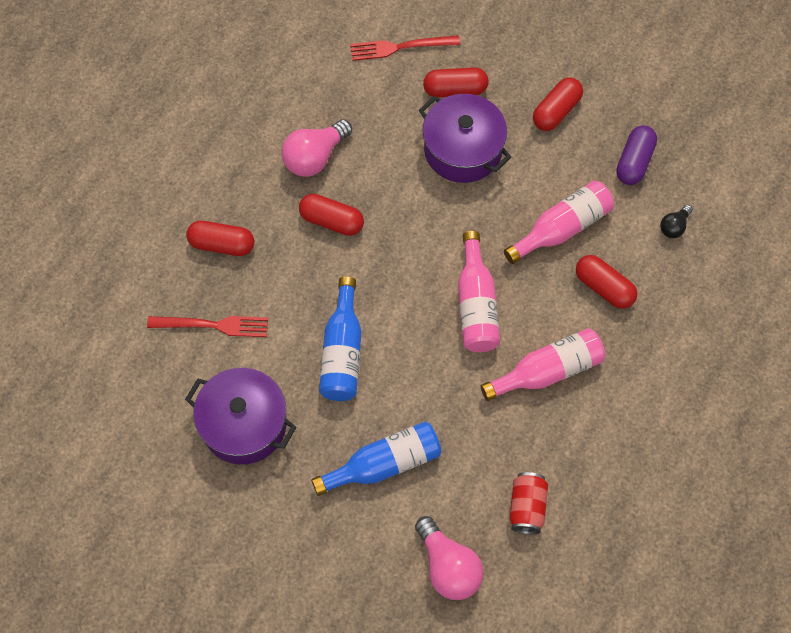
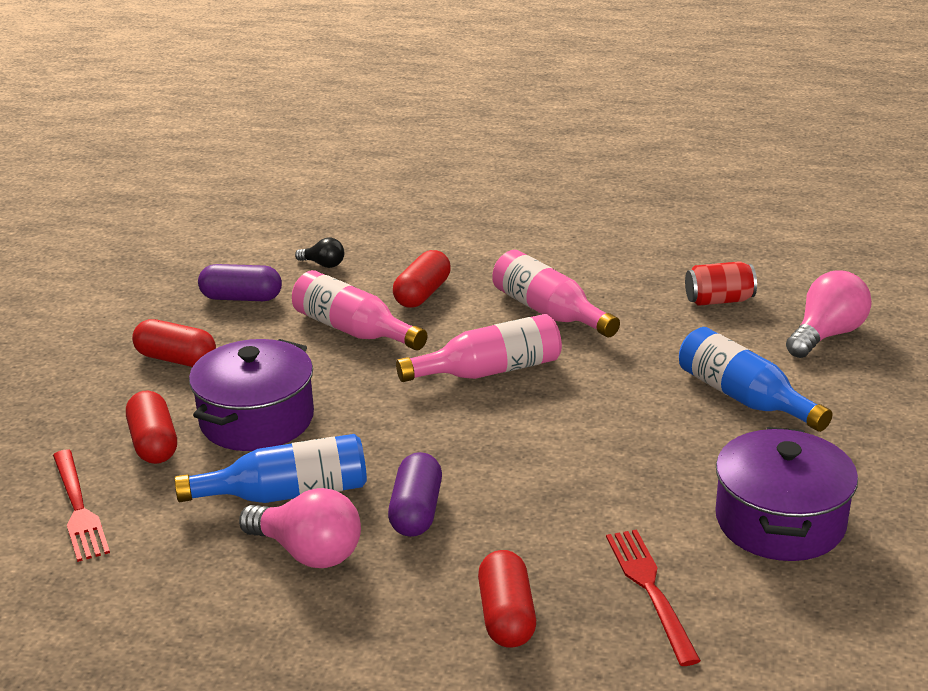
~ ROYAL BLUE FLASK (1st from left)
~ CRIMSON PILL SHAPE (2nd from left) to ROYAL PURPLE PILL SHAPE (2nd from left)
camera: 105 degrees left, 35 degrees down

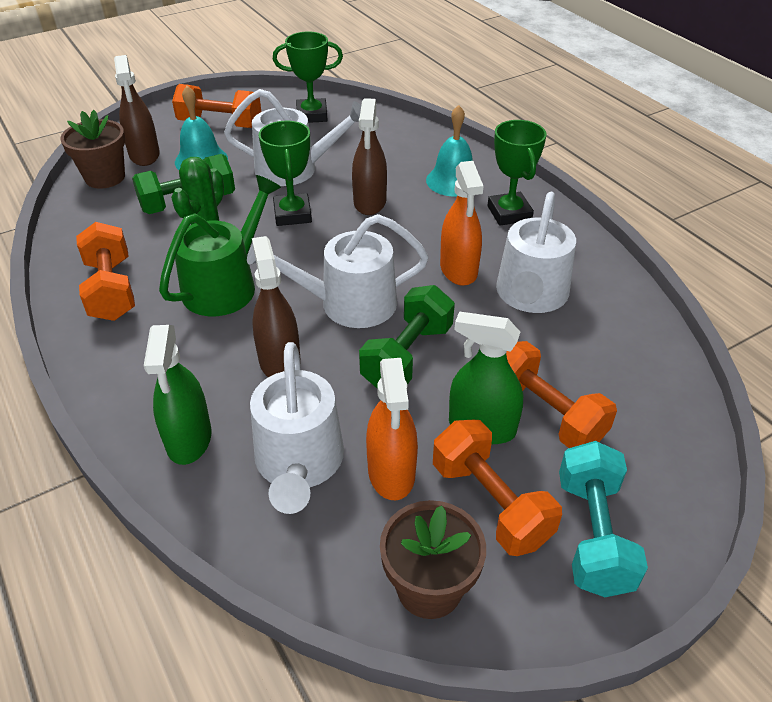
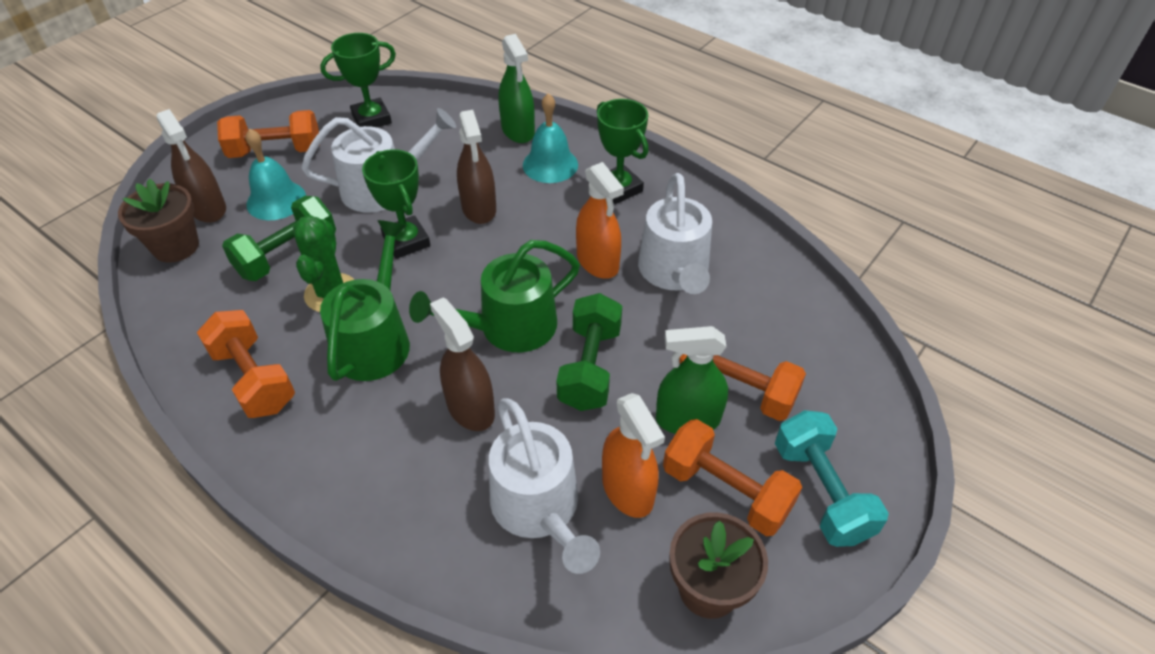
~ WHITE WATERING CAN (3rd from left) to GREEN WATERING CAN (2nd from left)
~ GREEN SPRAY BOTTLE (1st from left)
camera: 20 degrees left, 5 degrees up

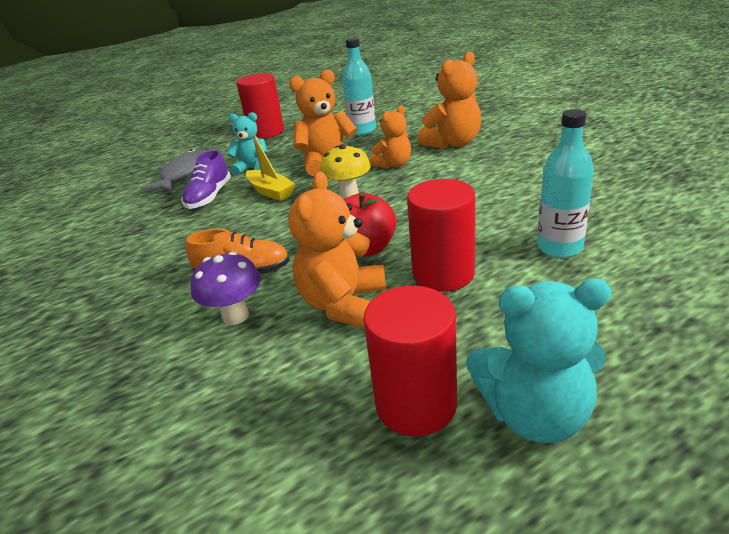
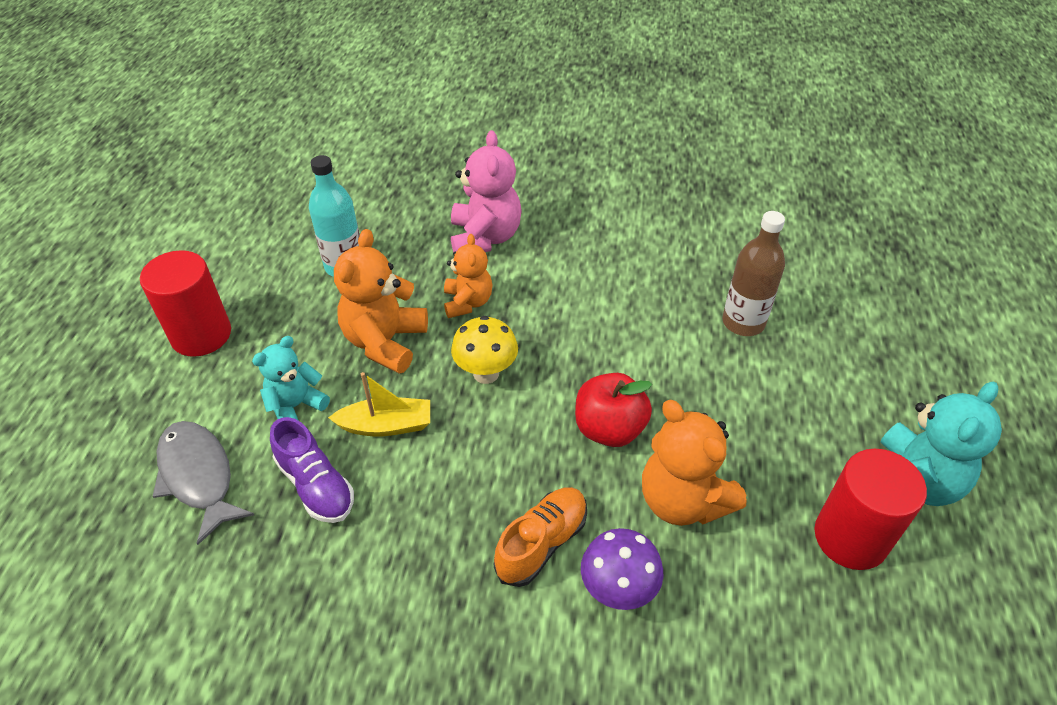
~ ORANGE STUFFED BEAR (4th from left) to PINK STUFFED BEAR
~ TURQUOISE FLASK (2nd from left) to DARK BROWN FLASK
- CRIMSON CYLINDER SHAPE (3rd from left)
camera: 55 degrees left, 15 degrees up

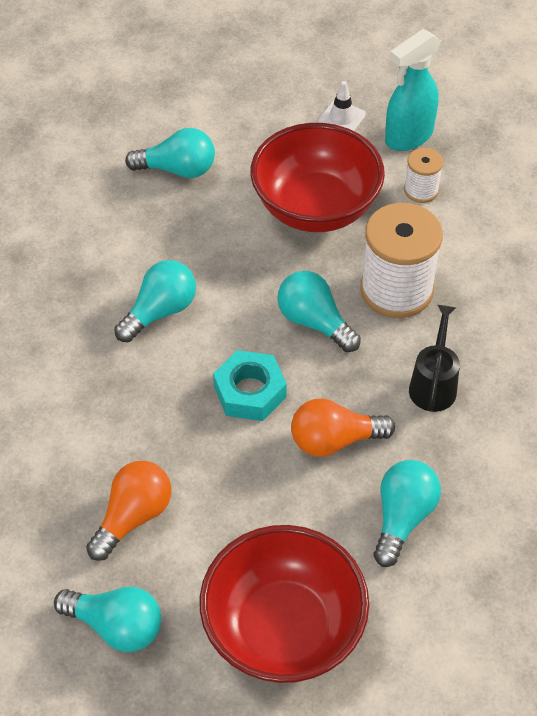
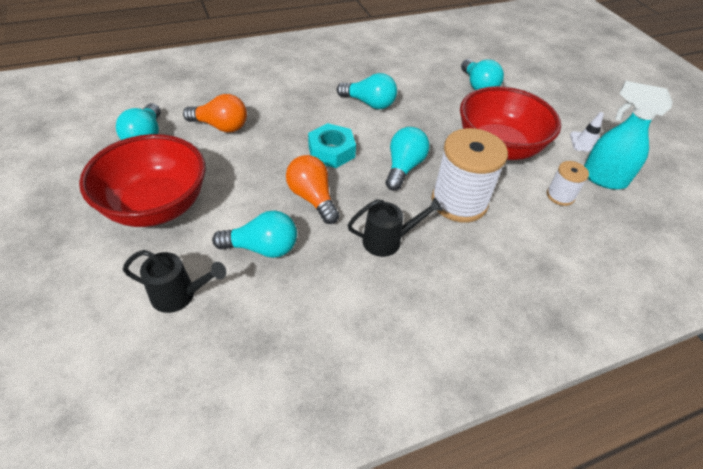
+ BLACK WATERING CAN (1st from left)
camera: 65 degrees right, 5 degrees down

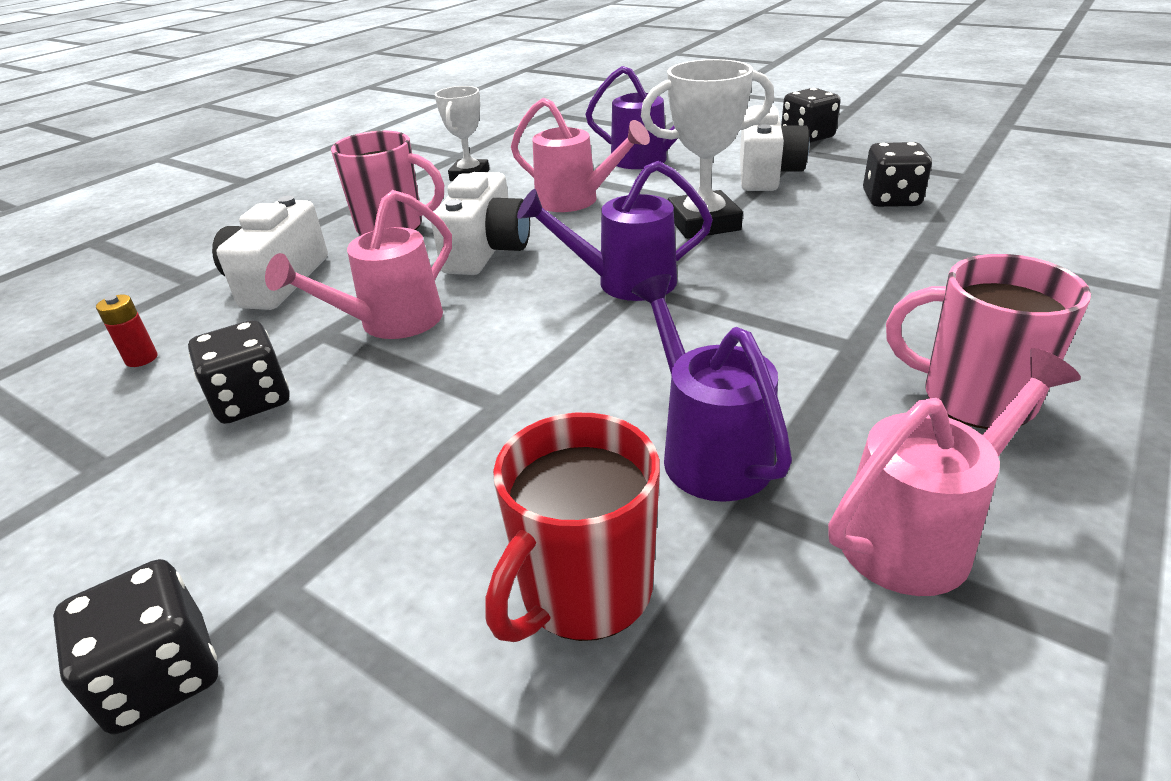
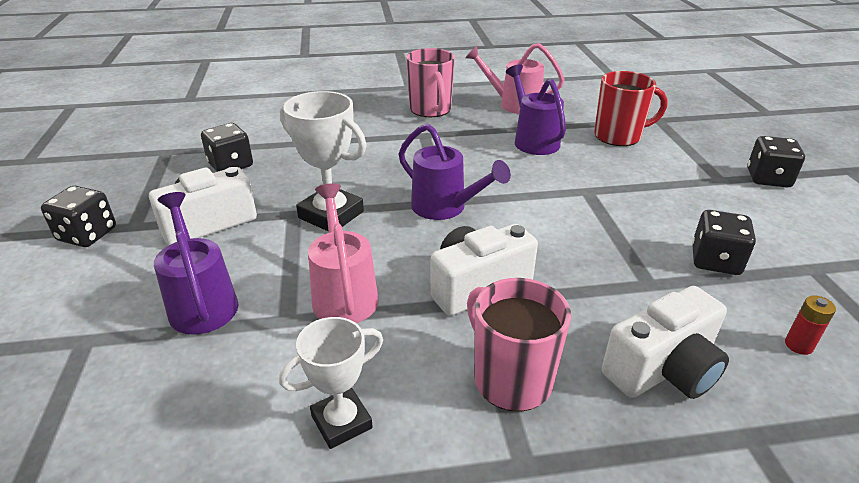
~ ROYAL PURPLE WATERING CAN (3rd from left) 135 degrees clockwise
- PINK WATERING CAN (1st from left)
camera: 135 degrees left, 0 degrees up

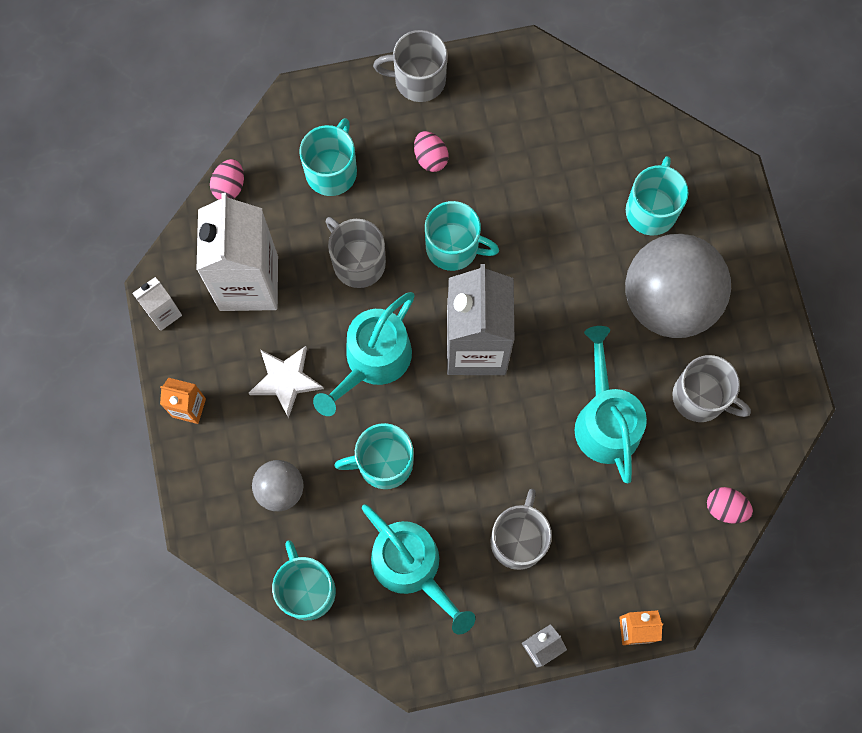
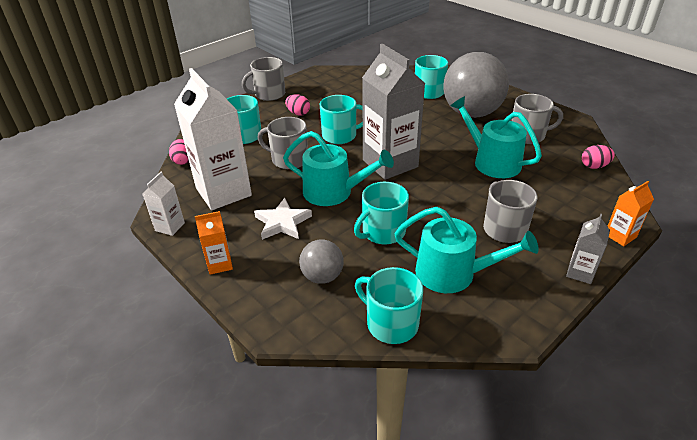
~ TURQUOISE WATERING CAN (1st from left) 75 degrees counterclockwise
camera: 30 degrees left, 35 degrees down

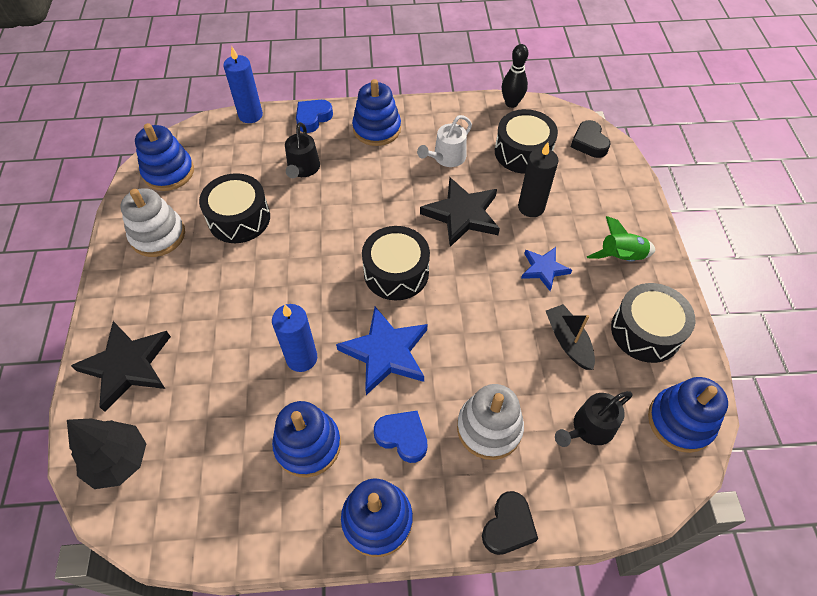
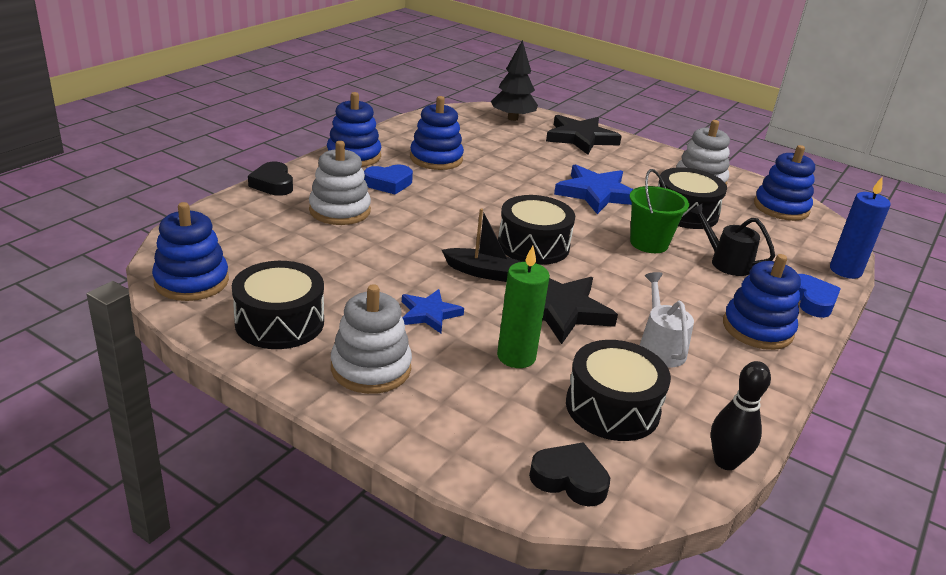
~ GREEN ROCKET to WHITE STACKING TOY (2nd from left)
~ BLACK SAILBOAT
~ BLACK PILLAR CANDLE to GREEN PILLAR CANDLE
~ ROYAL BLUE STAR (1st from left in the first image) to ROYAL BLUE STAR (2nd from left)
+ GREEN PAIL
- ROYAL BLUE PILLAR CANDLE (2nd from left)
- BLACK WATERING CAN (2nd from left)
camera: 125 degrees right, 25 degrees down

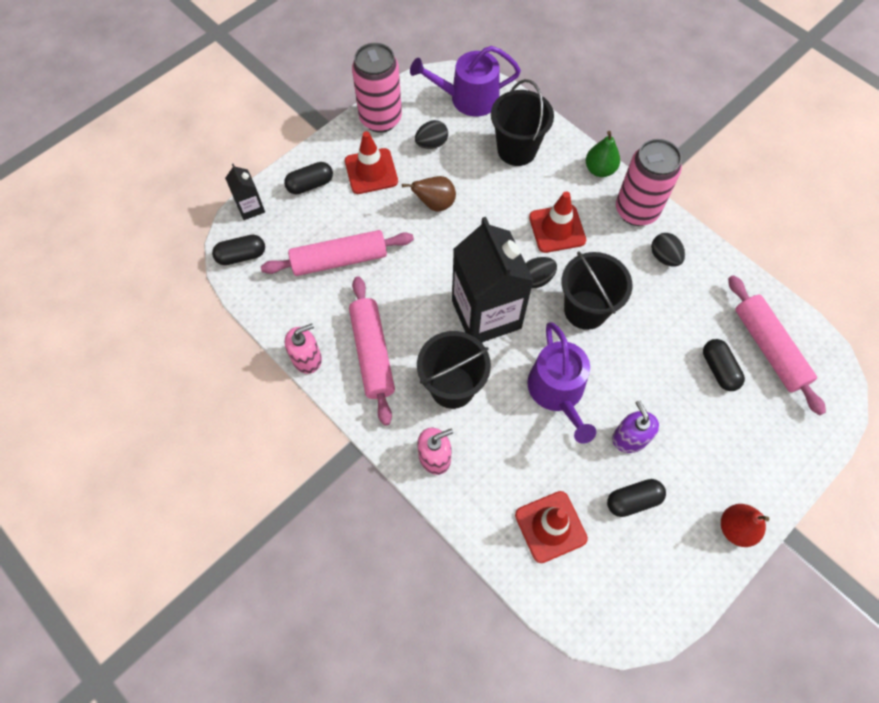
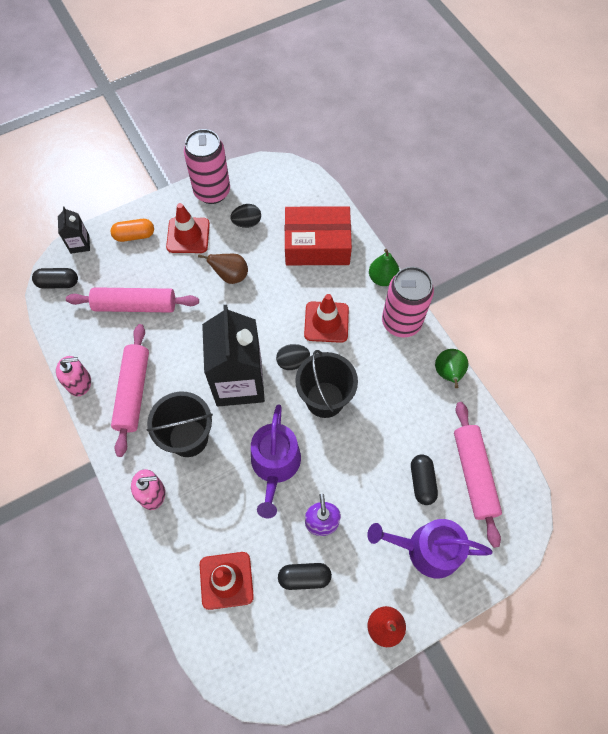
~ BLACK PILL SHAPE (2nd from left) to ORANGE PILL SHAPE
~ BLACK PAIL (2nd from left) to CRIMSON PARCEL
~ ROYAL PURPLE WATERING CAN (1st from left in the first image) to ROYAL PURPLE WATERING CAN (2nd from left)
+ GREEN PEAR (2nd from left)
- BLACK EGG SHAPE (3rd from left)
camera: 15 degrees right, 0 degrees up

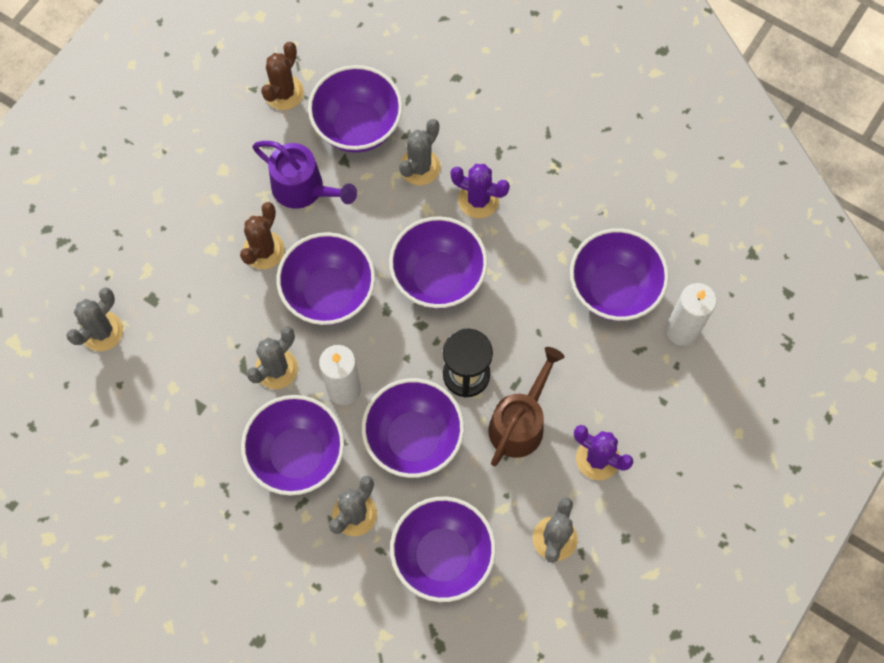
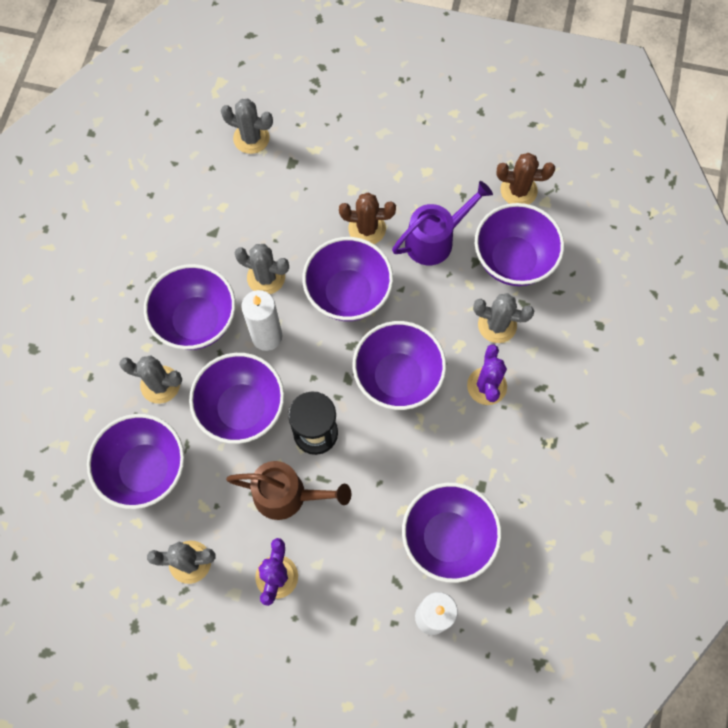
~ ROYAL PURPLE WATERING CAN 135 degrees counterclockwise
camera: 70 degrees right, 0 degrees up

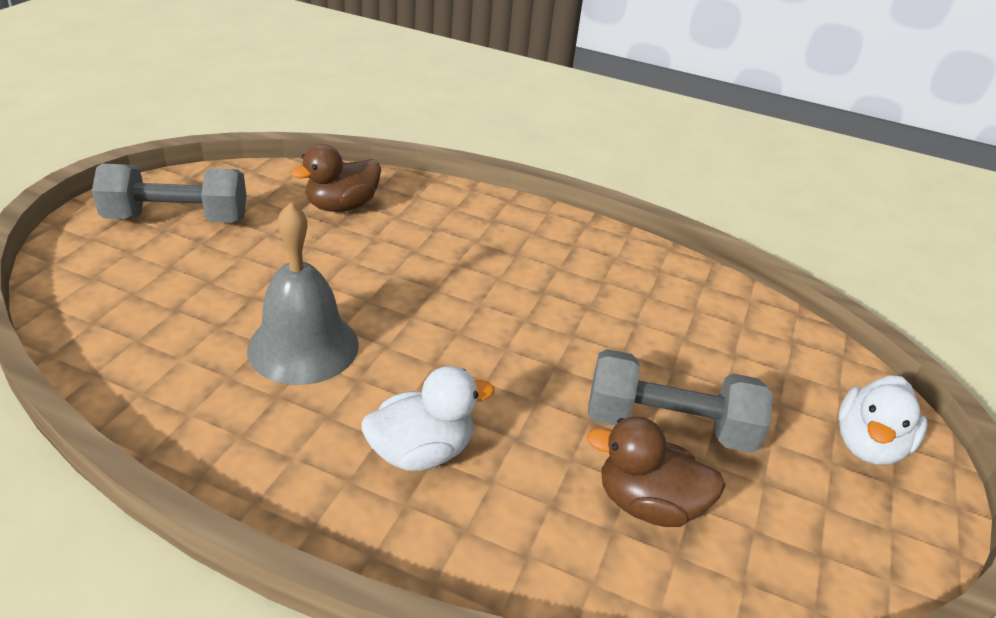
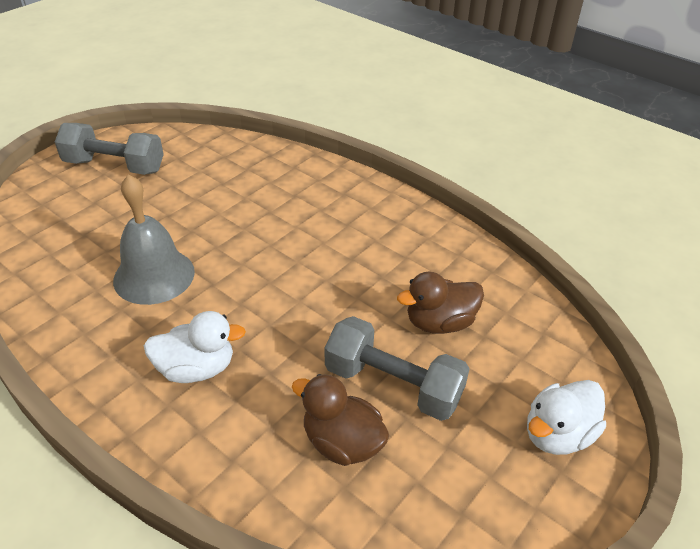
~ DARK BROWN TOY DUCK (1st from left in the first image) to DARK BROWN TOY DUCK (2nd from left)
camera: 20 degrees right, 5 degrees up

